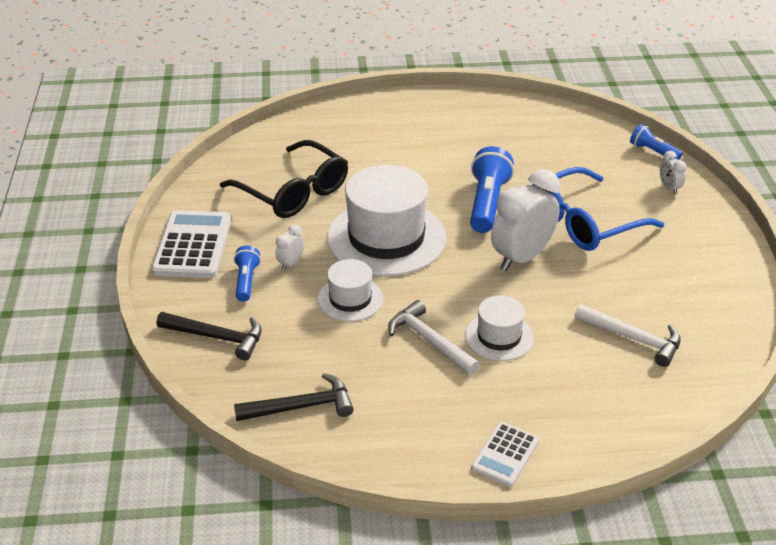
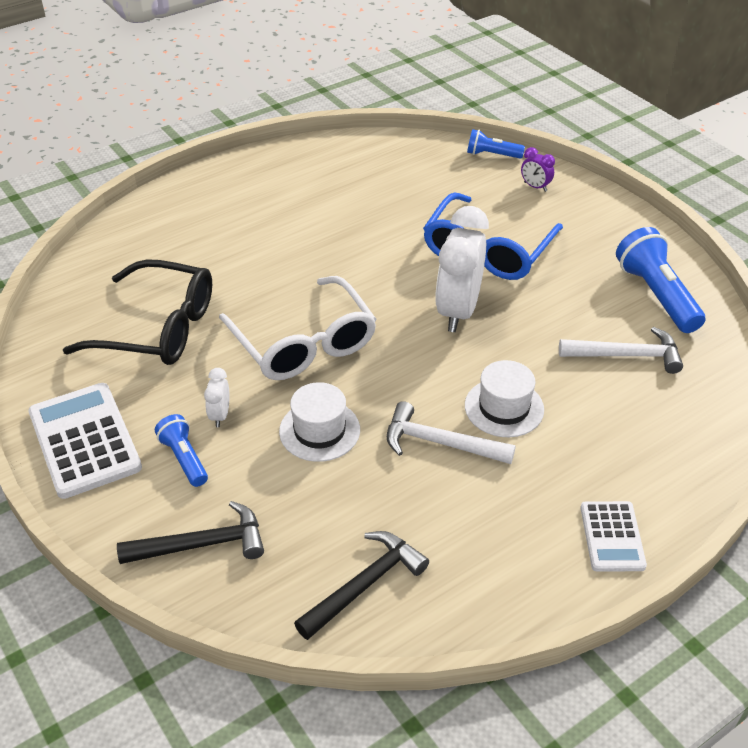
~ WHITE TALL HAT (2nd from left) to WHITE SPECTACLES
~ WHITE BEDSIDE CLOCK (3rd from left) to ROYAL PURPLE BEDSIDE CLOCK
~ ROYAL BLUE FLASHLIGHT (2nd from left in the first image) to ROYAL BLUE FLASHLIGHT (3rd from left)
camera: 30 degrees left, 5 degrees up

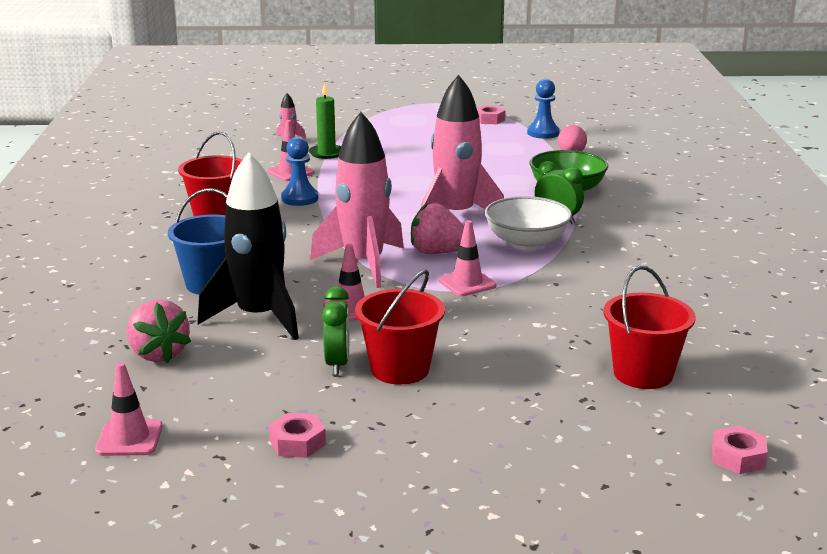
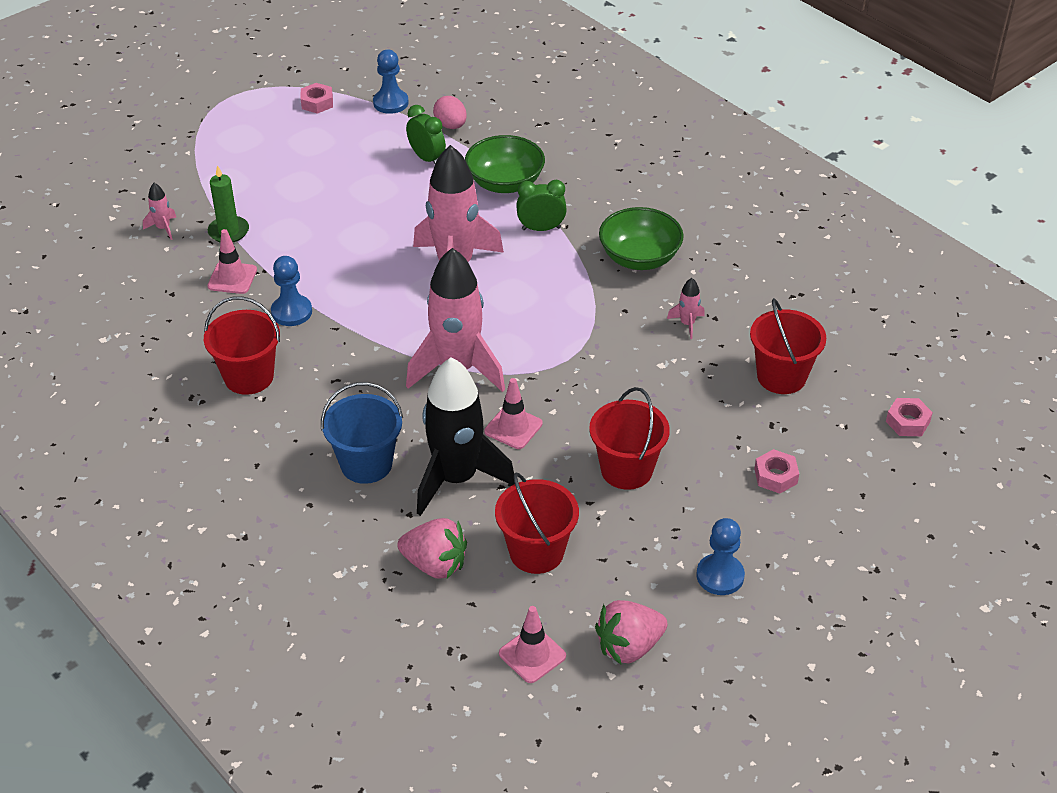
~ GREEN BEDSIDE CLOCK (1st from left)
+ CRIMSON PAIL (2nd from left)
~ PINK TOY STRAWBERRY (2nd from left)
+ GREEN SERVING BOWL (2nd from left)
+ PINK ROCKET (4th from left)
+ ROYAL BLUE GAME PAWN (3rd from left)
~ PINK HEX NUT (1st from left in the first image) to PINK HEX NUT (2nd from left)
- PINK ROAD CONE (4th from left)
- WHITE SERVING BOWL
camera: 40 degrees left, 20 degrees up

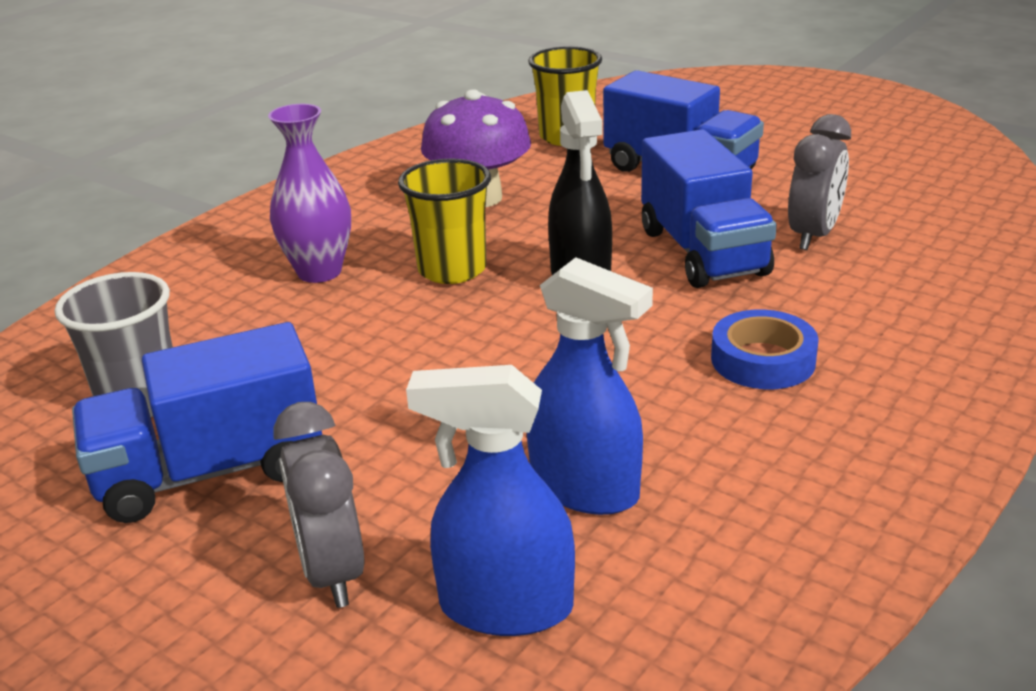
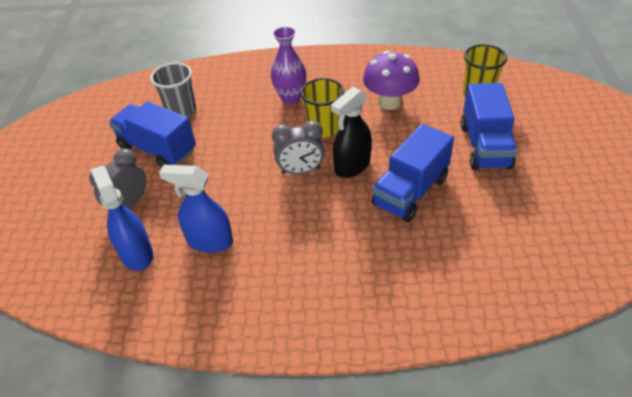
~ ROYAL BLUE SPRAY BOTTLE (2nd from left) 105 degrees clockwise
~ GREY BEDSIDE CLOCK (2nd from left)
- ROYAL BLUE ROLL OF TAPE
camera: 55 degrees right, 15 degrees up

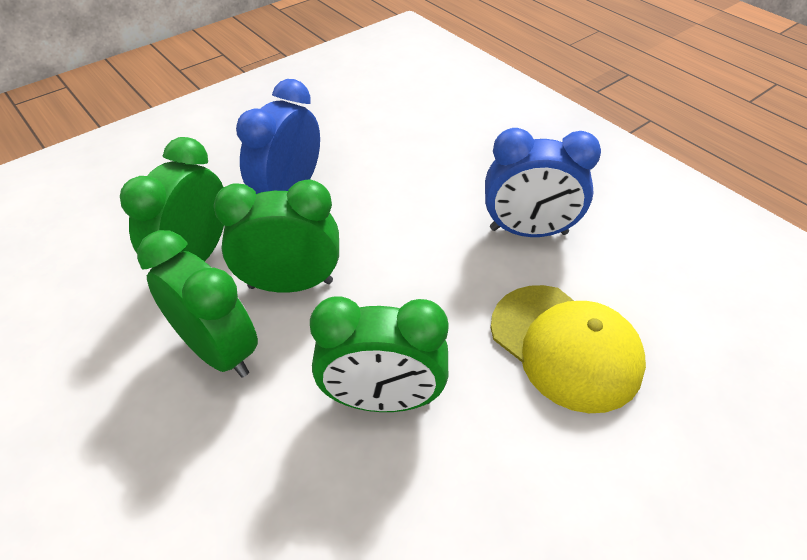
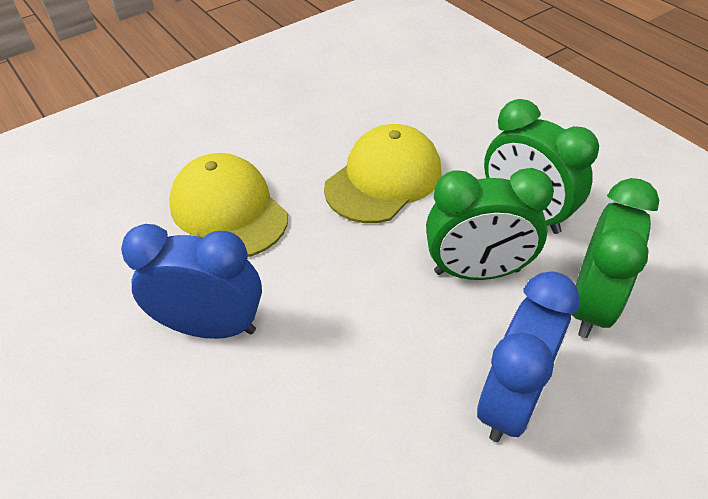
~ GREEN BEDSIDE CLOCK (4th from left) to GOLDEN PEAKED CAP (2nd from left)
camera: 175 degrees left, 0 degrees up

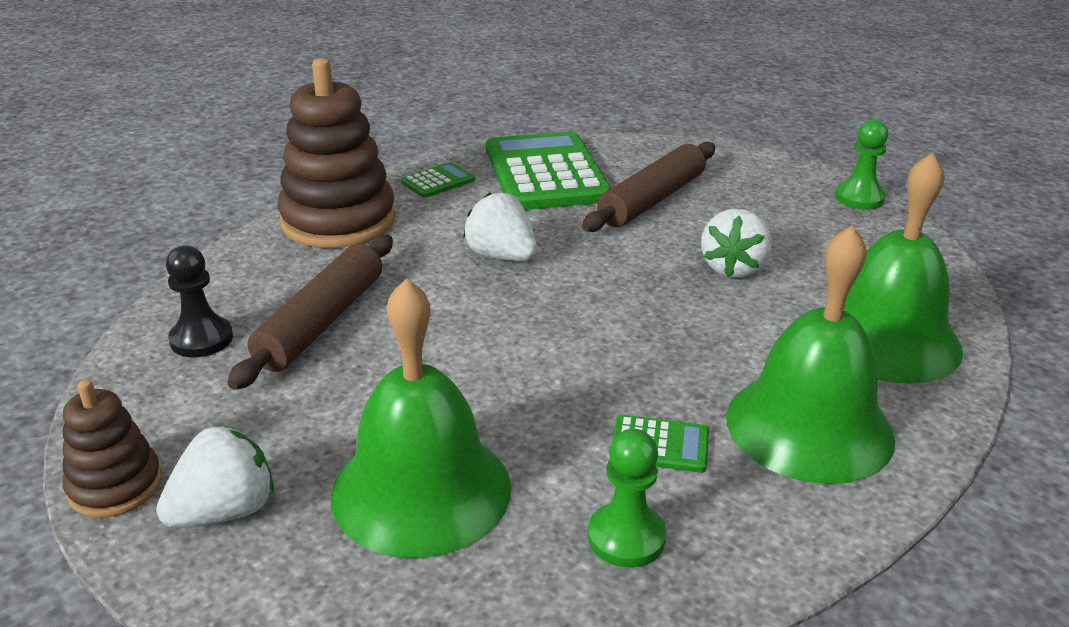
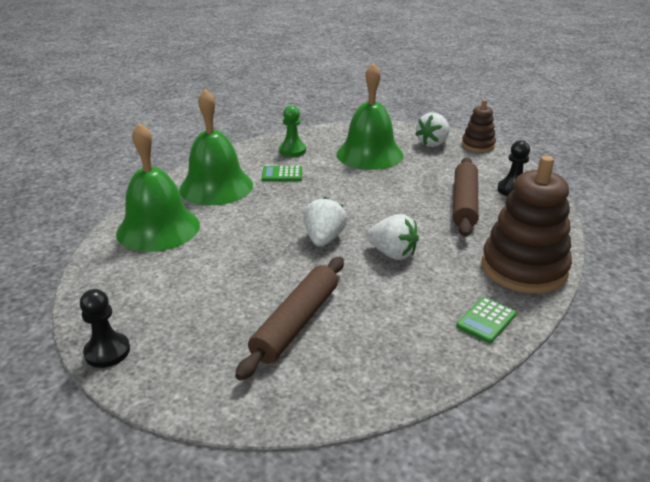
~ GREEN GAME PAWN (2nd from left) to BLACK GAME PAWN (1st from left)
~ WHITE TOY STRAWBERRY (3rd from left in the first image) to WHITE TOY STRAWBERRY (1st from left)
- GREEN CALCULATOR (2nd from left)
camera: 170 degrees right, 0 degrees up

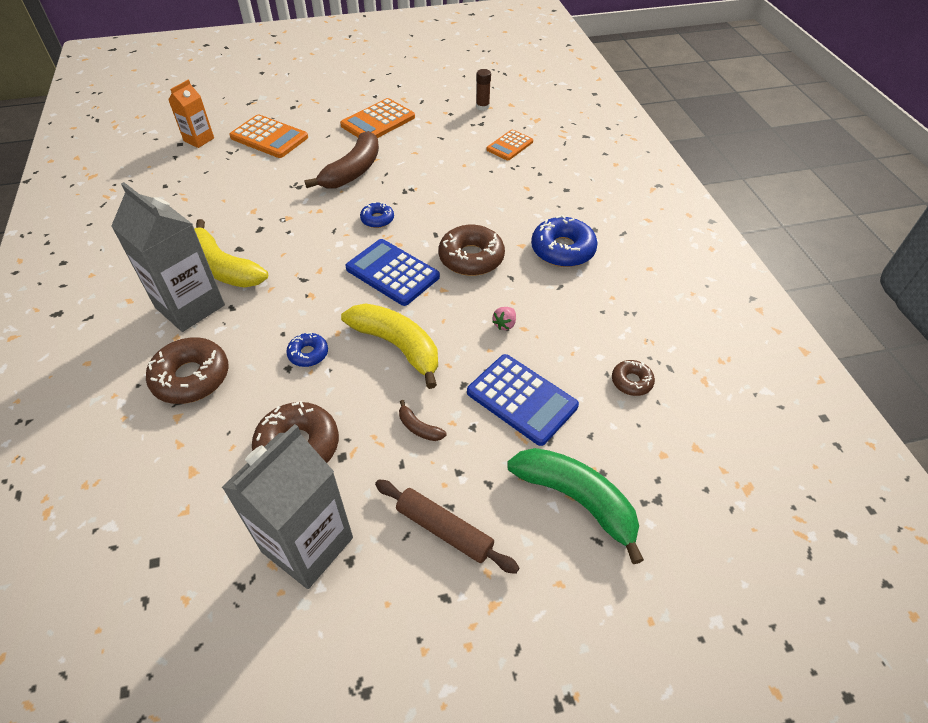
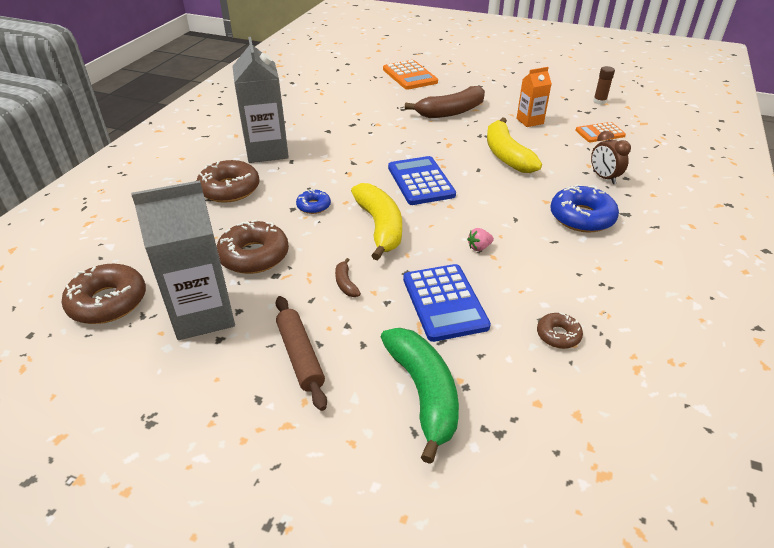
~ DARK BROWN GLAZED DONUT (3rd from left in the first image) to DARK BROWN GLAZED DONUT (1st from left)
~ GOLDEN BANANA (1st from left in the first image) to GOLDEN BANANA (2nd from left)
~ ORANGE MILK CARTON
+ DARK BROWN BEDSIDE CLOCK
- ORANGE CALCULATOR (2nd from left)
- ROYAL BLUE GLAZED DONUT (2nd from left)
camera: 35 degrees right, 10 degrees down

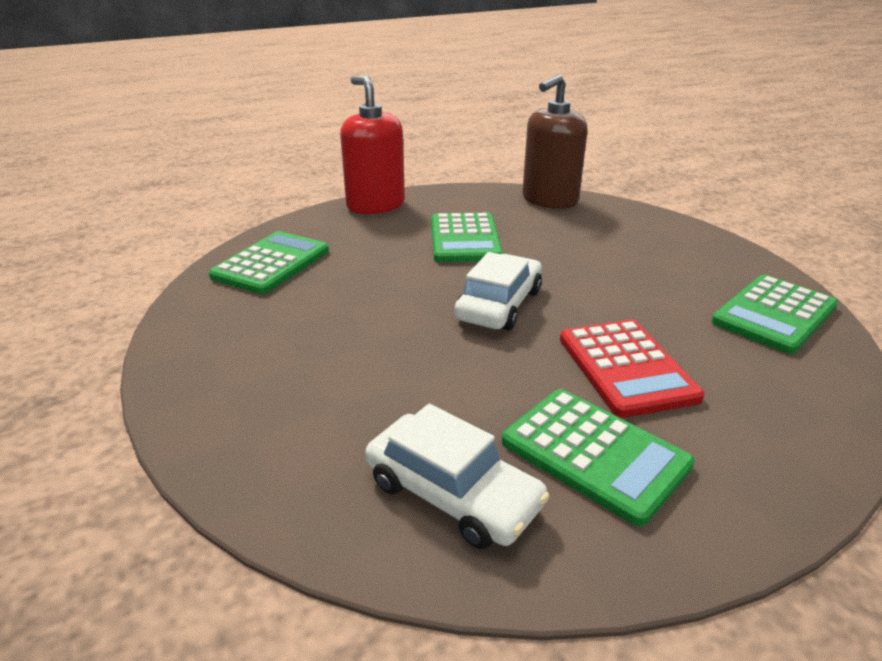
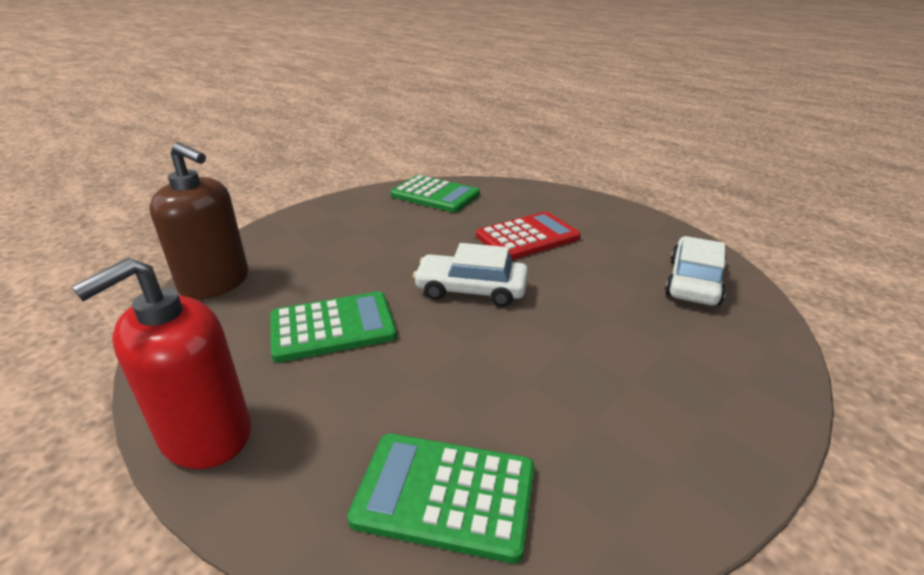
- GREEN CALCULATOR (3rd from left)
camera: 105 degrees left, 0 degrees up

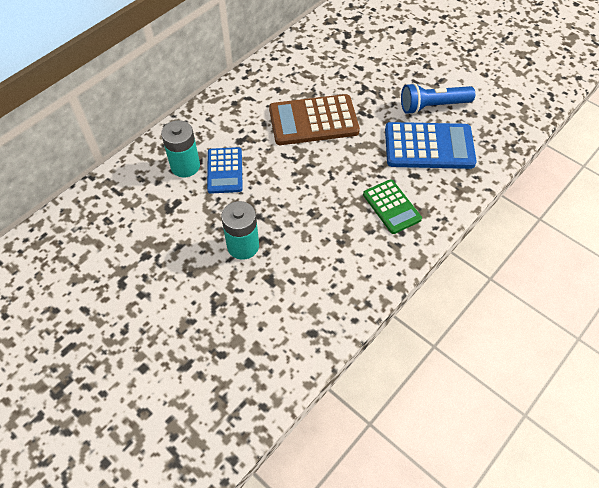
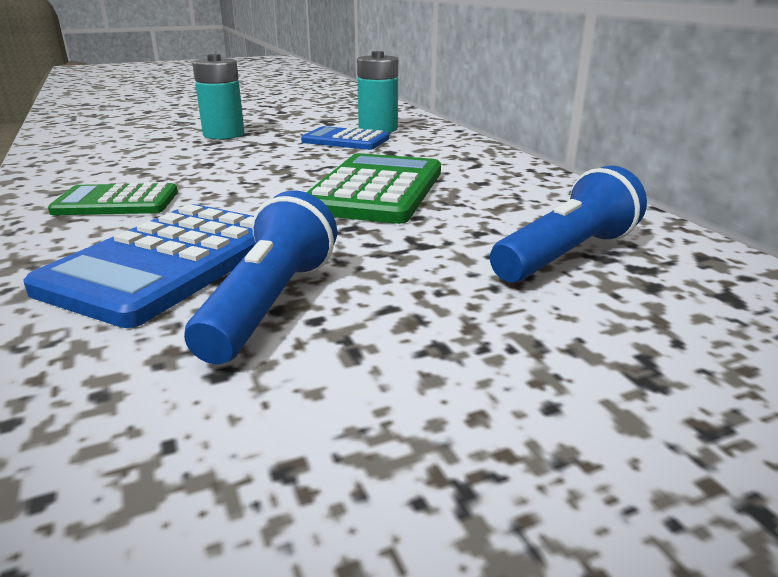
~ DARK BROWN CALCULATOR to GREEN CALCULATOR (2nd from left)
+ ROYAL BLUE FLASHLIGHT (2nd from left)
camera: 115 degrees right, 30 degrees down

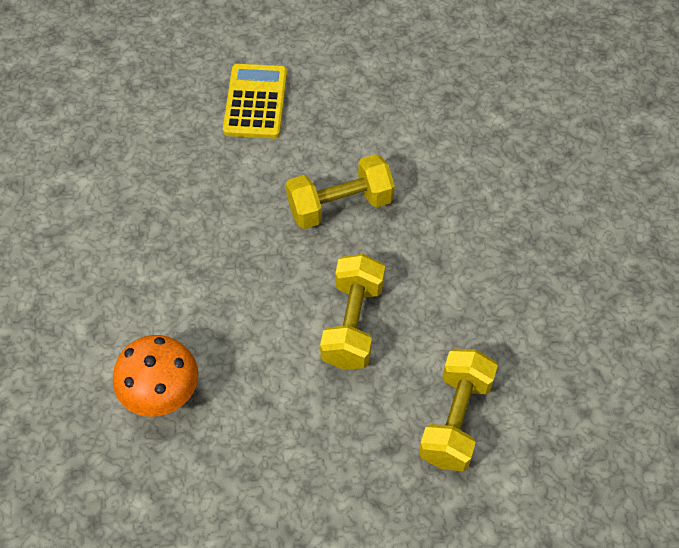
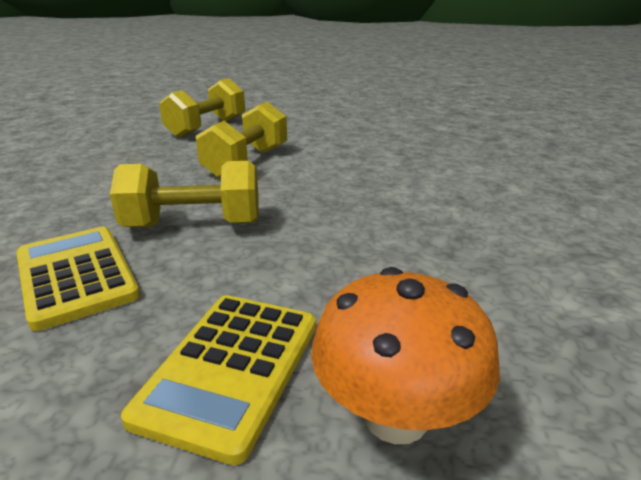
+ GOLDEN CALCULATOR (1st from left)
~ ORANGE MUSHROOM
camera: 165 degrees left, 30 degrees down

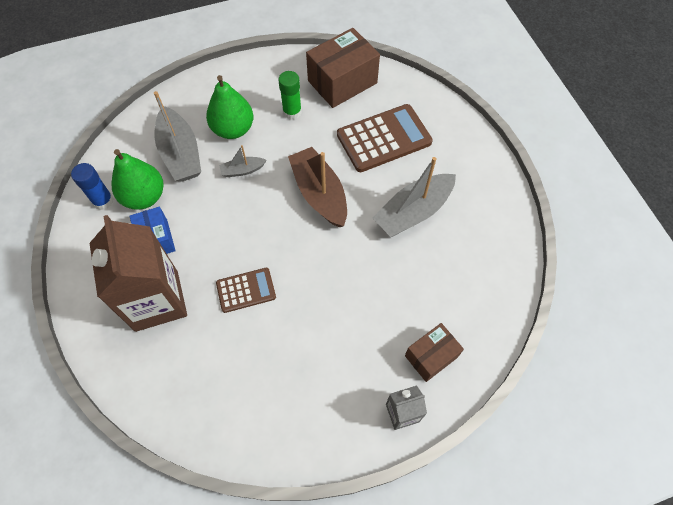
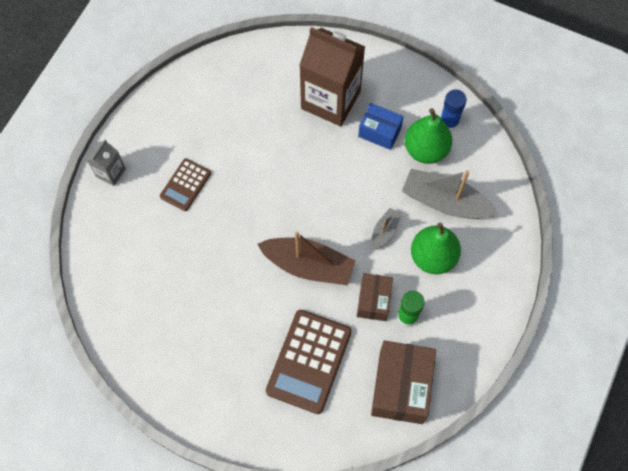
~ DARK BROWN CALCULATOR (1st from left)
~ DARK BROWN PARCEL (2nd from left in the first image) to DARK BROWN PARCEL (1st from left)
- GREY SAILBOAT (3rd from left)
camera: 135 degrees right, 5 degrees up

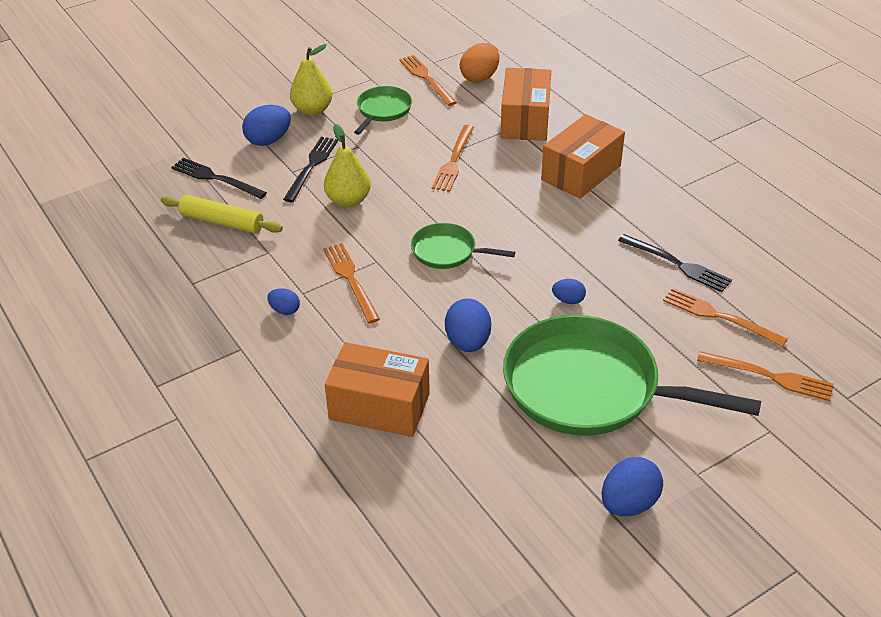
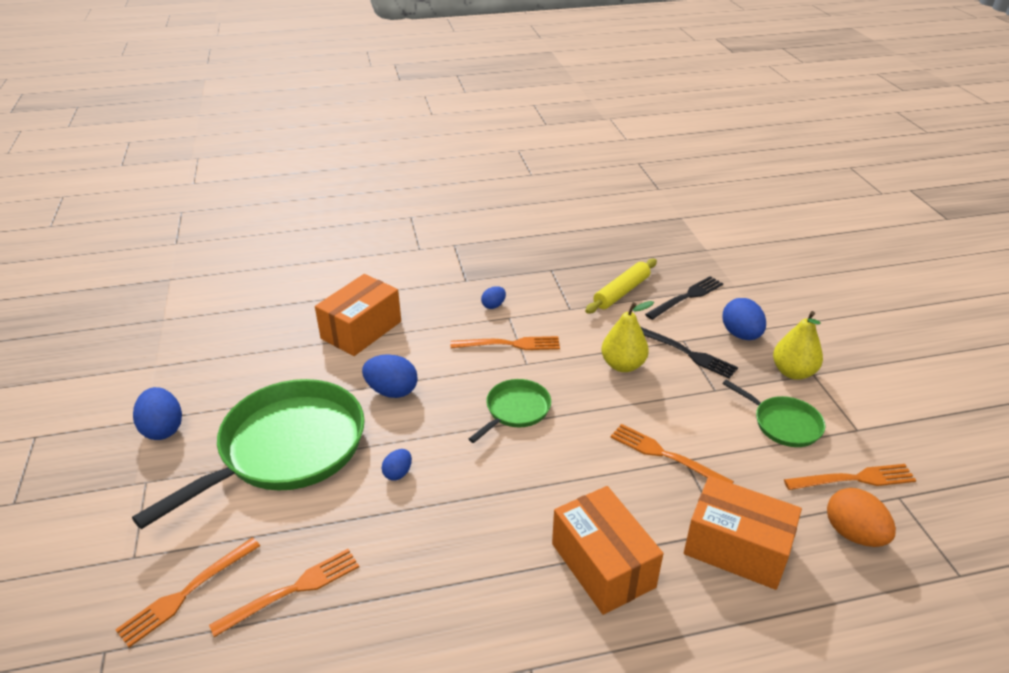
- BLACK FORK (3rd from left)
camera: 110 degrees right, 5 degrees down

